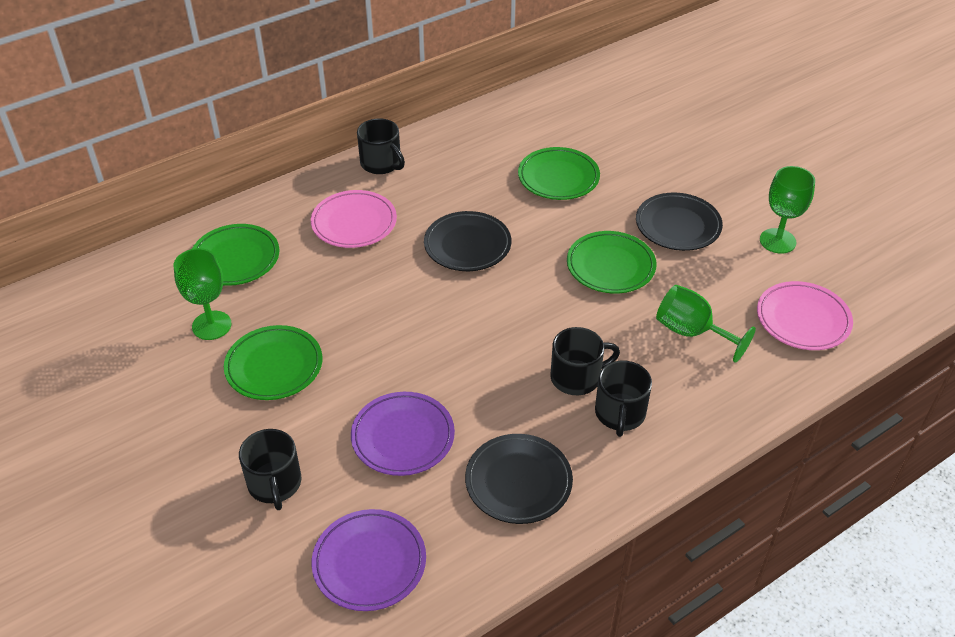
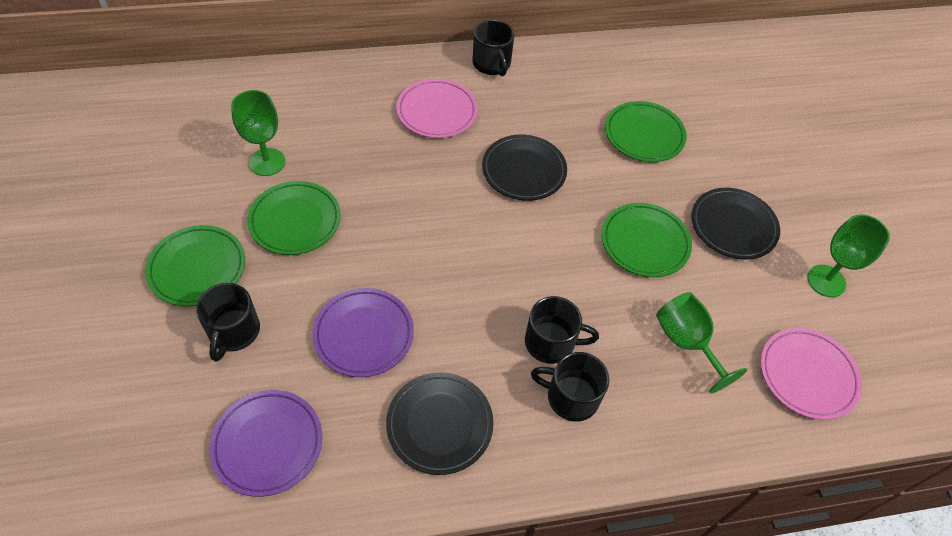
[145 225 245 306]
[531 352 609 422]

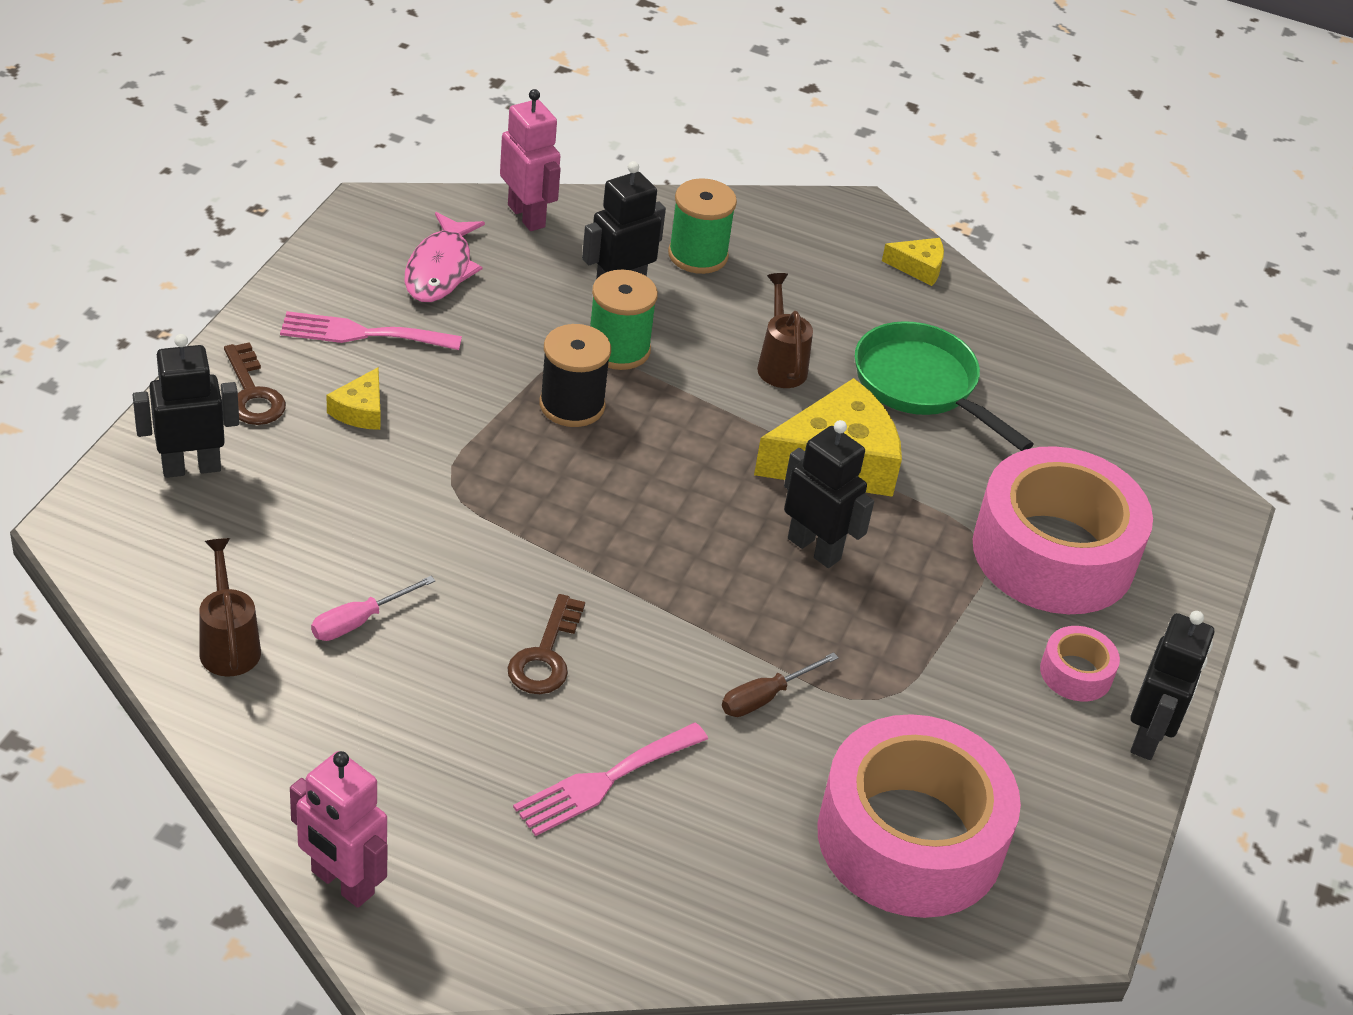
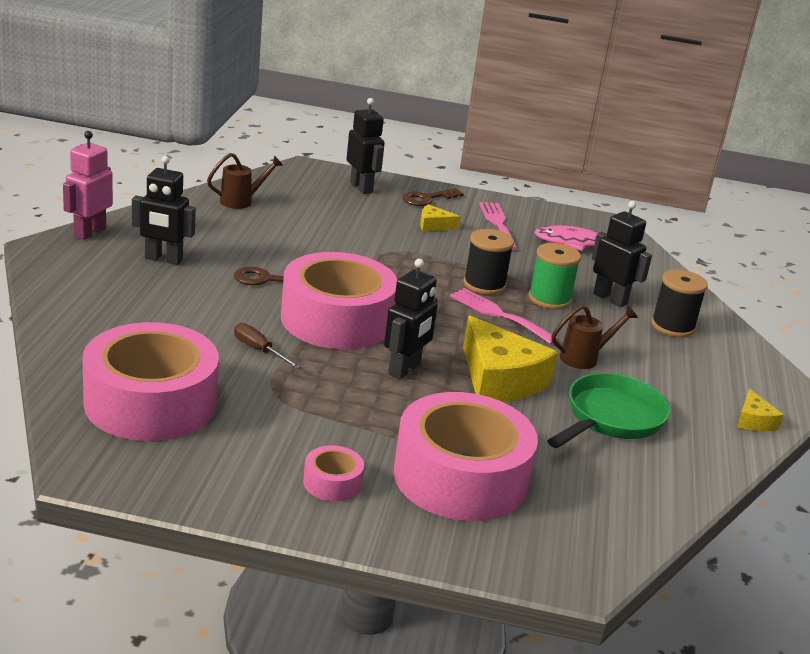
[311 576 435 641] (first image)
[500 89 561 231] (first image)
[450 288 559 344]
[651 269 708 337]
[132 156 196 265]
[281 252 398 349]

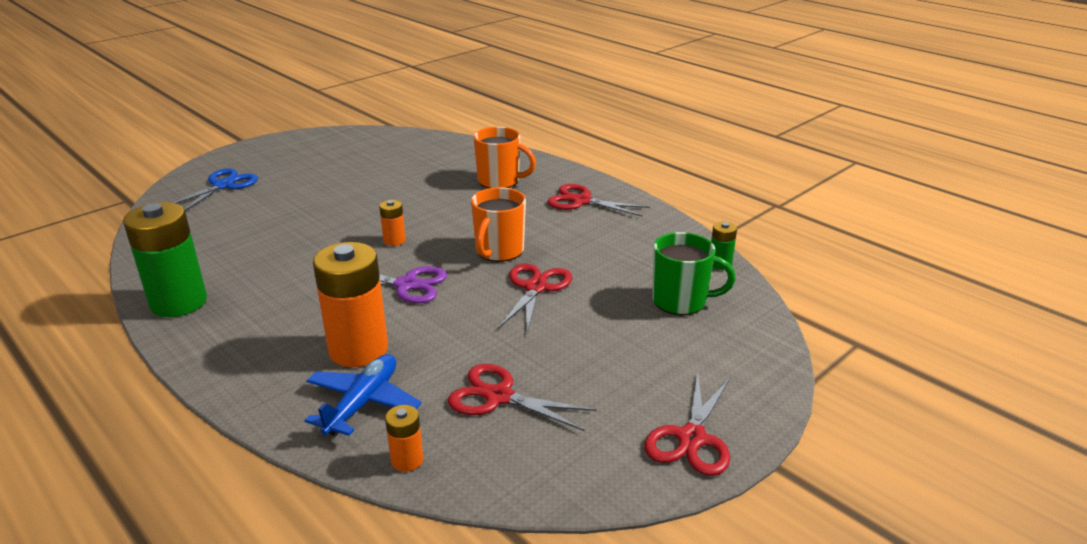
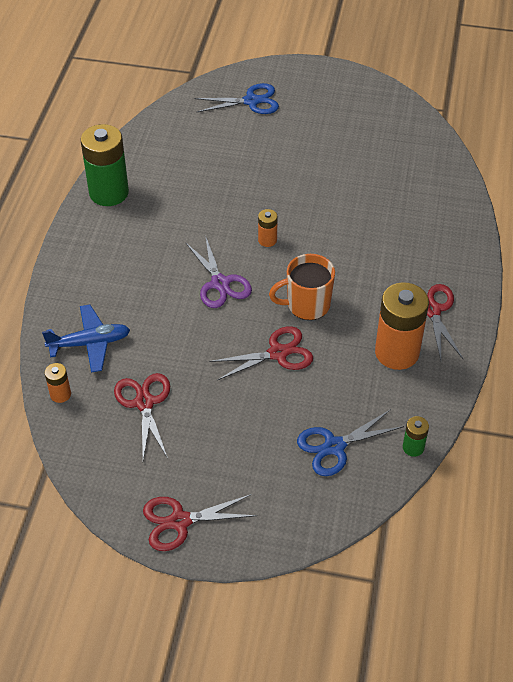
[375 282 429 370]
[473 127 536 188] (first image)
[297 409 404 476]

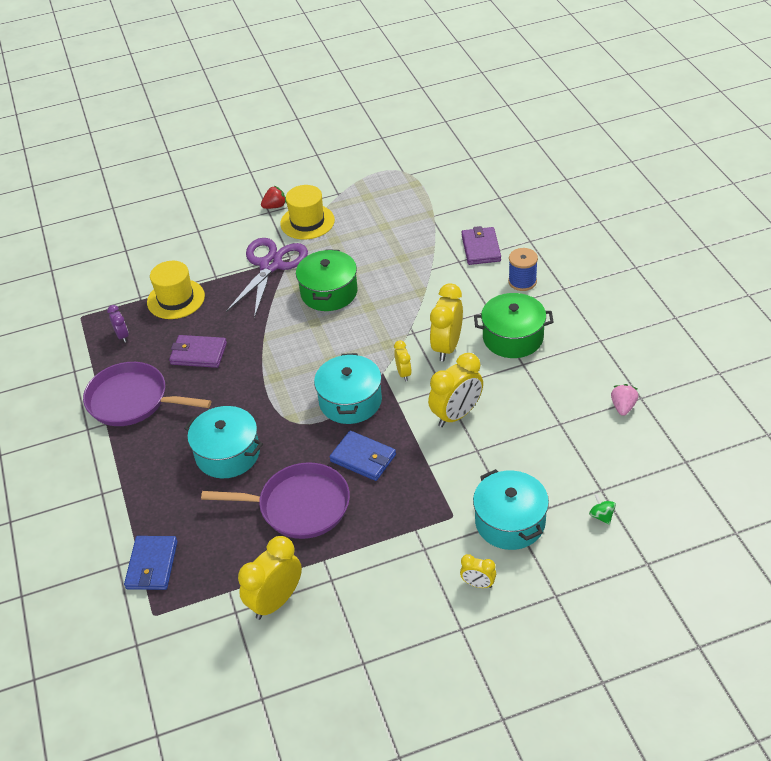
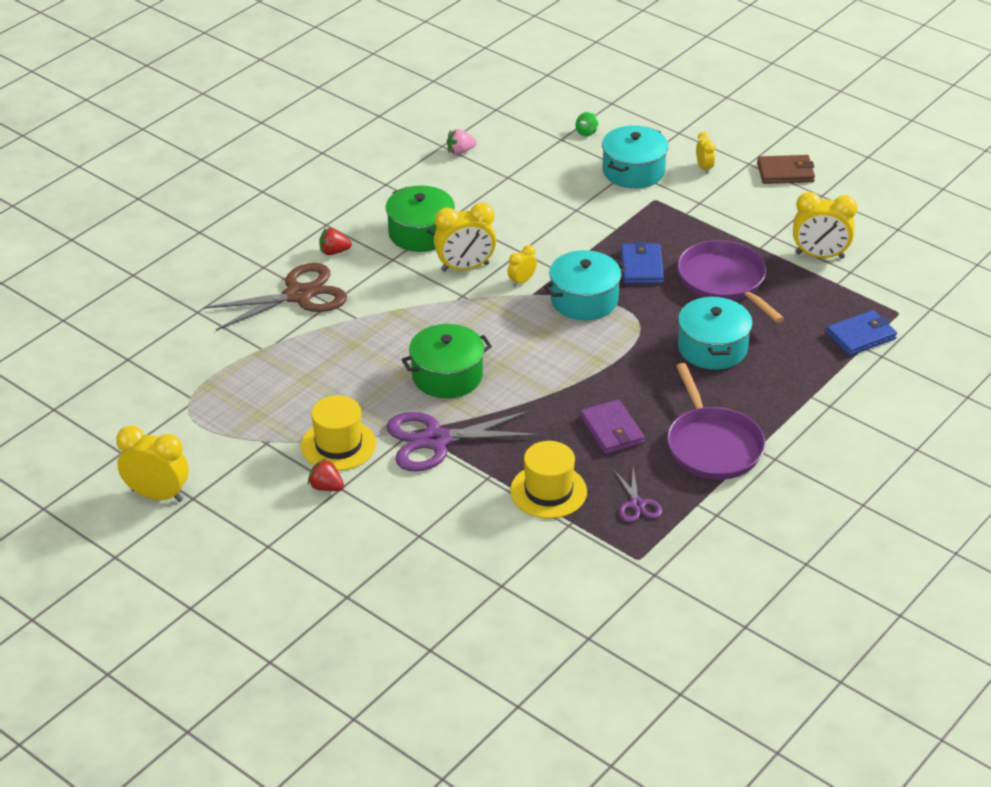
[614 468 662 522]
[116 425 189 502]
[204 263 347 331]
[319 228 352 255]
[757 155 815 184]

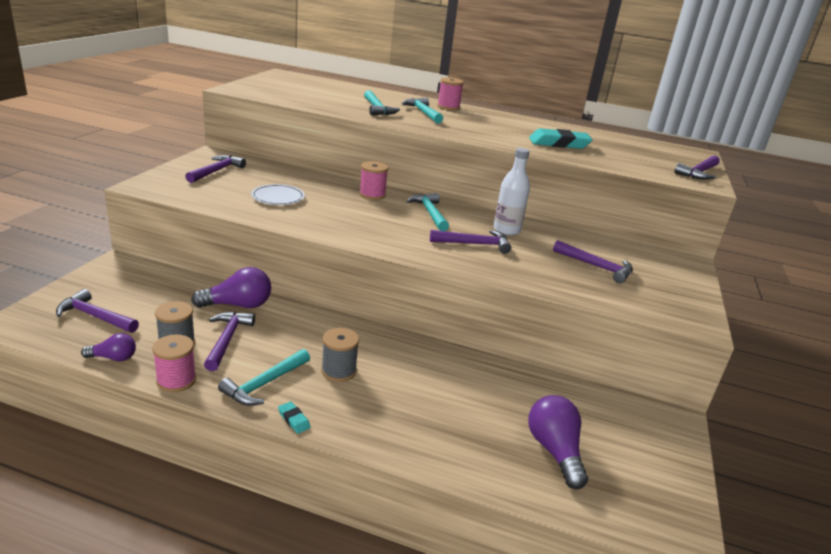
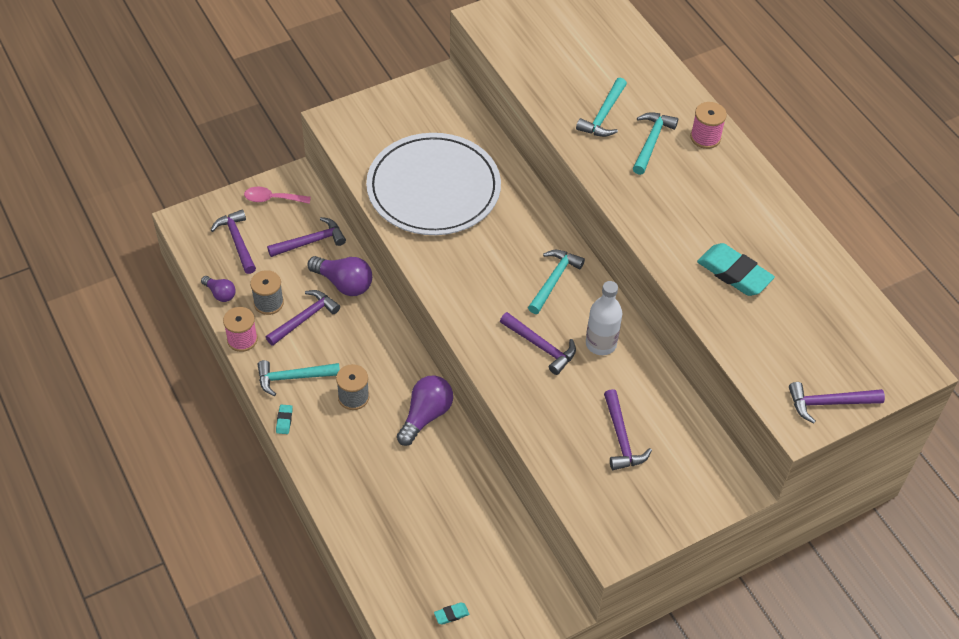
[267 217 346 257]
[366 133 501 235]
[359 161 388 200] (first image)
[397 375 453 446]
[244 187 311 204]
[434 603 469 625]

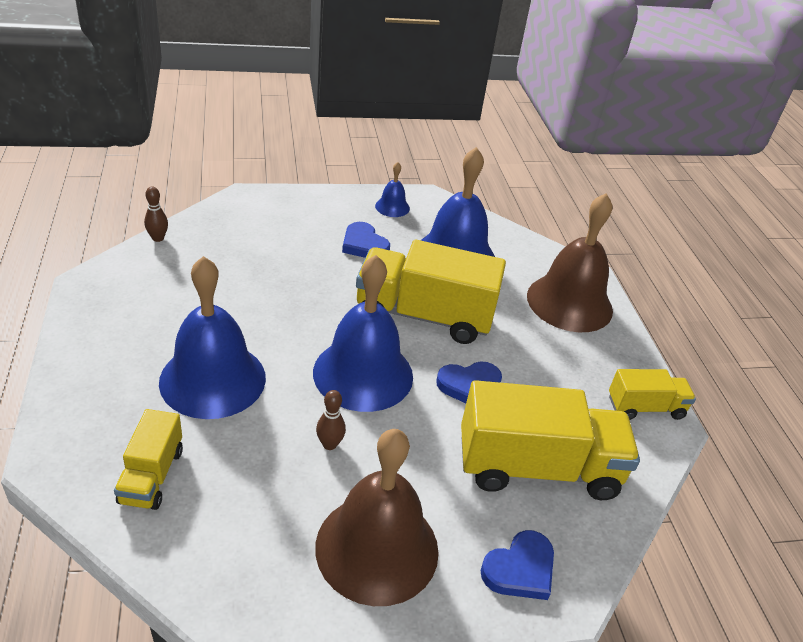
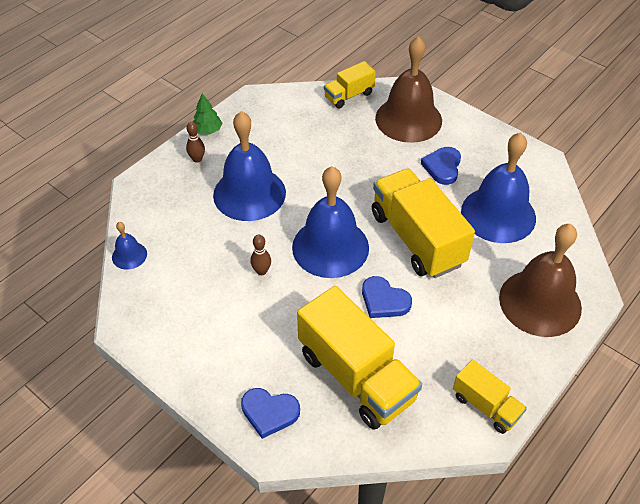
[324 61 376 108]
[186 122 205 163]
[375 36 442 143]
[112 222 147 270]
[192 93 222 135]

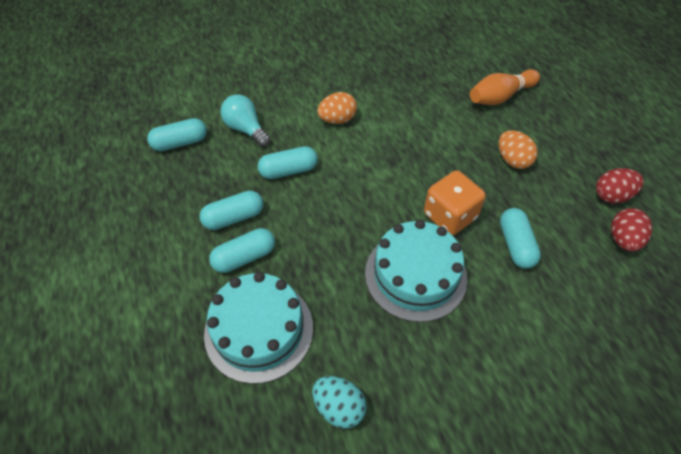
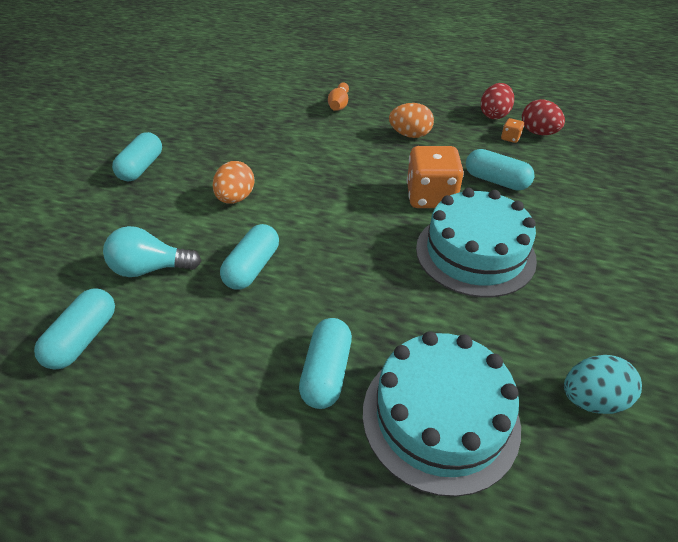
[112 132 162 181]
[328 83 349 111]
[501 118 524 143]

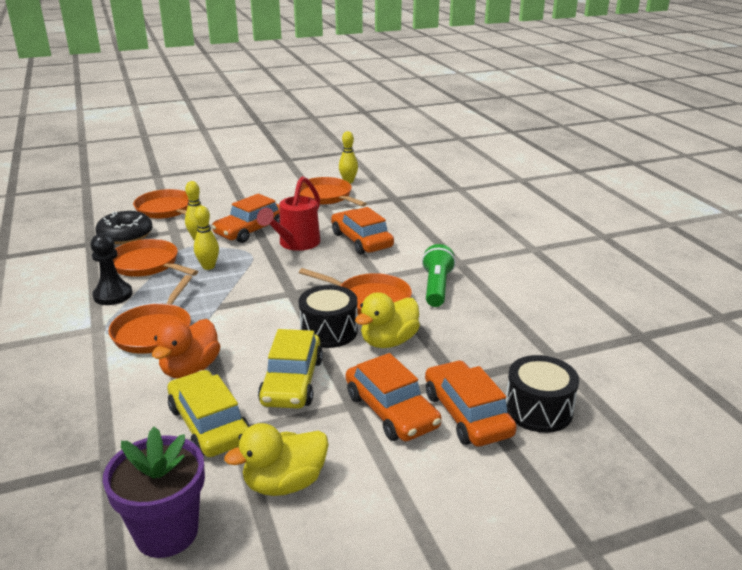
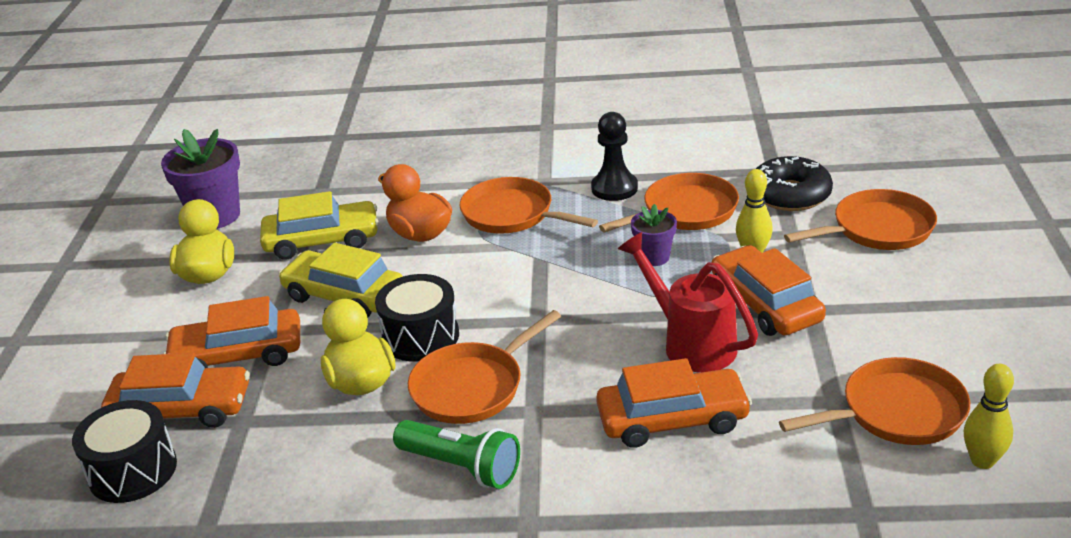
[631 204 677 266]

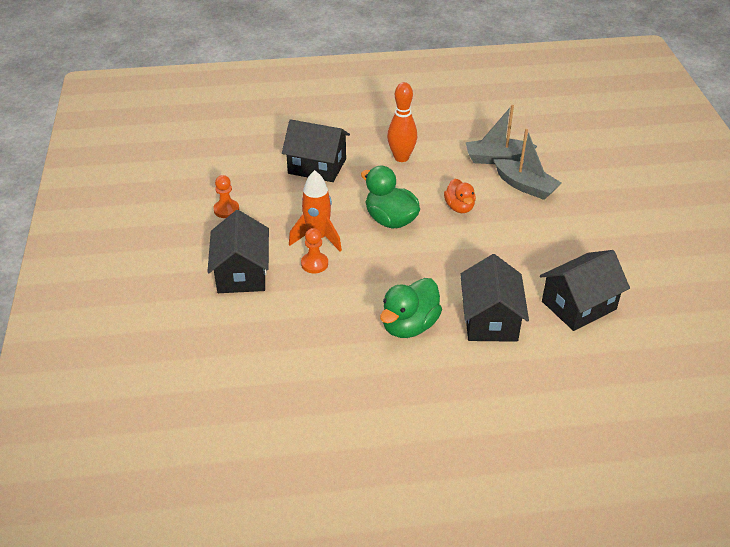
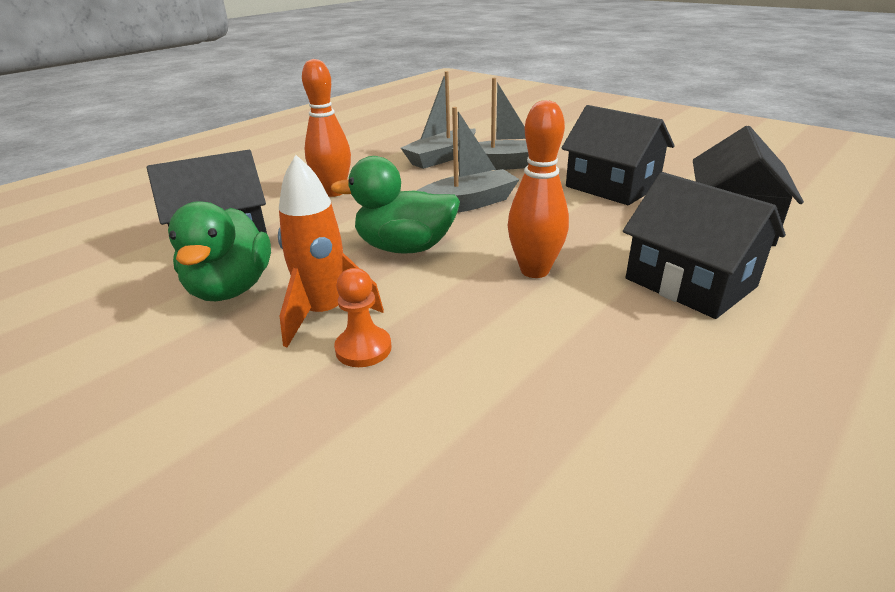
[561 105 675 205]
[213 175 239 218] (first image)
[168 201 271 301]
[417 107 520 213]
[508 100 569 278]

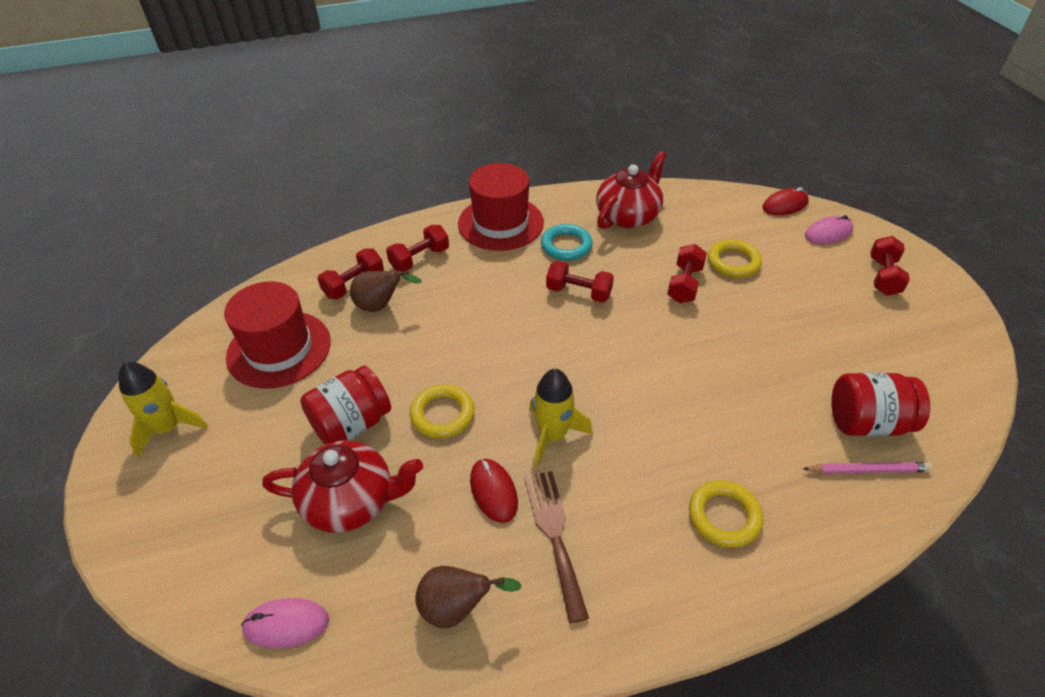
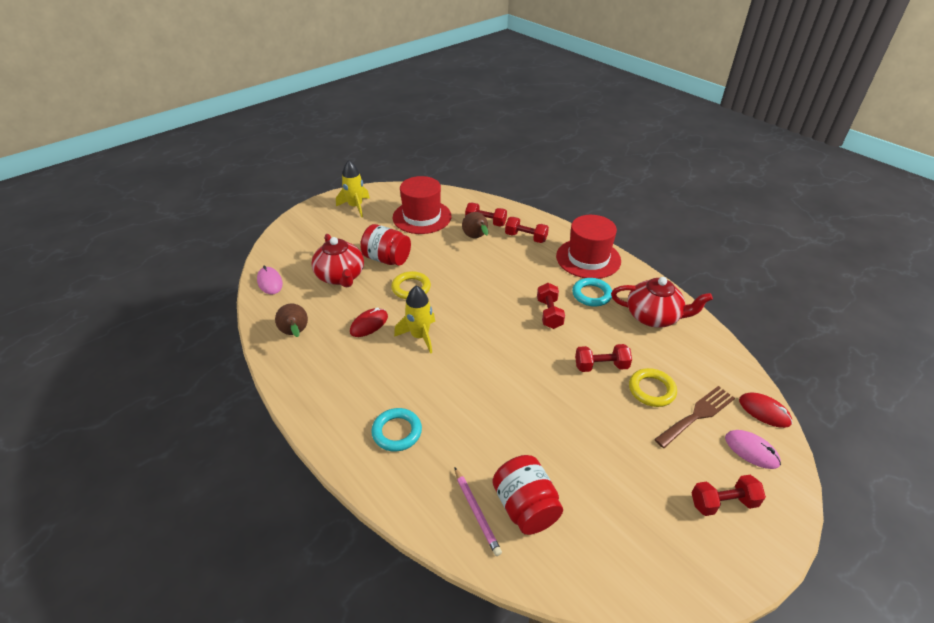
[654 386 735 448]
[371 408 422 452]

